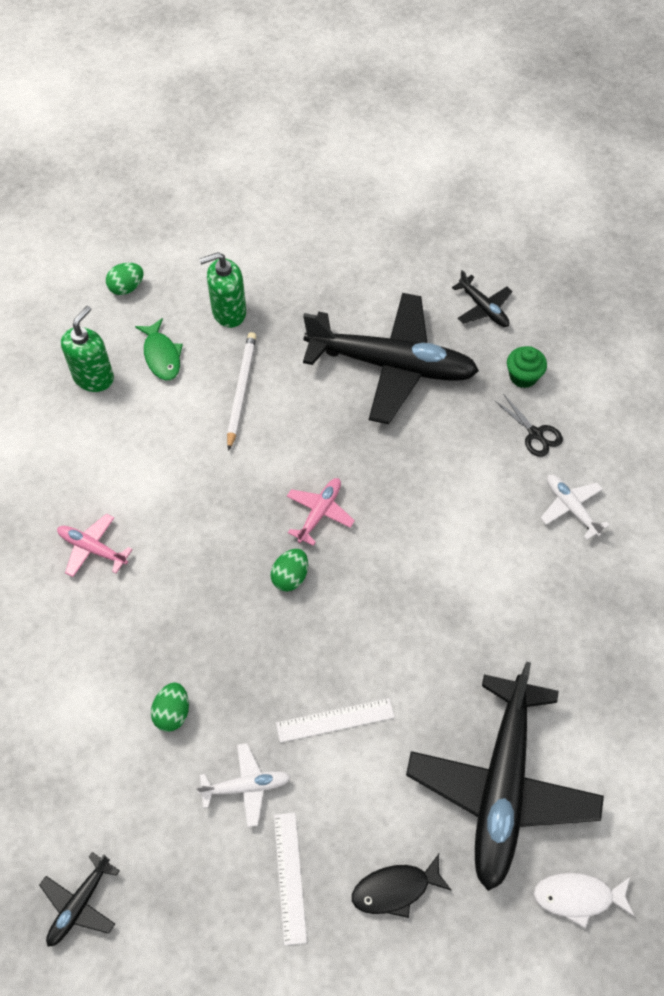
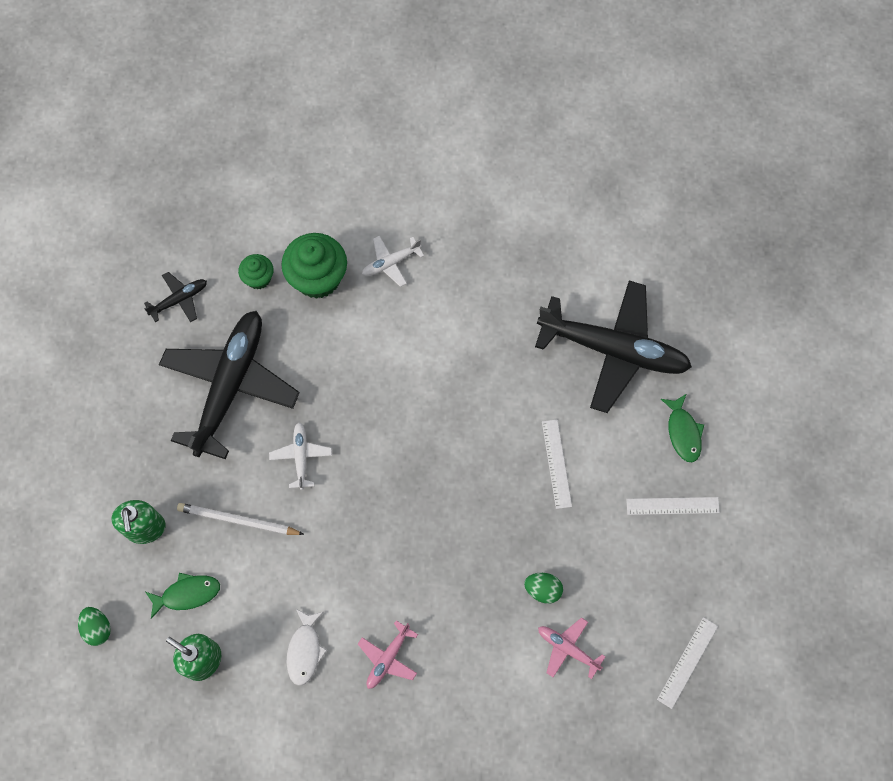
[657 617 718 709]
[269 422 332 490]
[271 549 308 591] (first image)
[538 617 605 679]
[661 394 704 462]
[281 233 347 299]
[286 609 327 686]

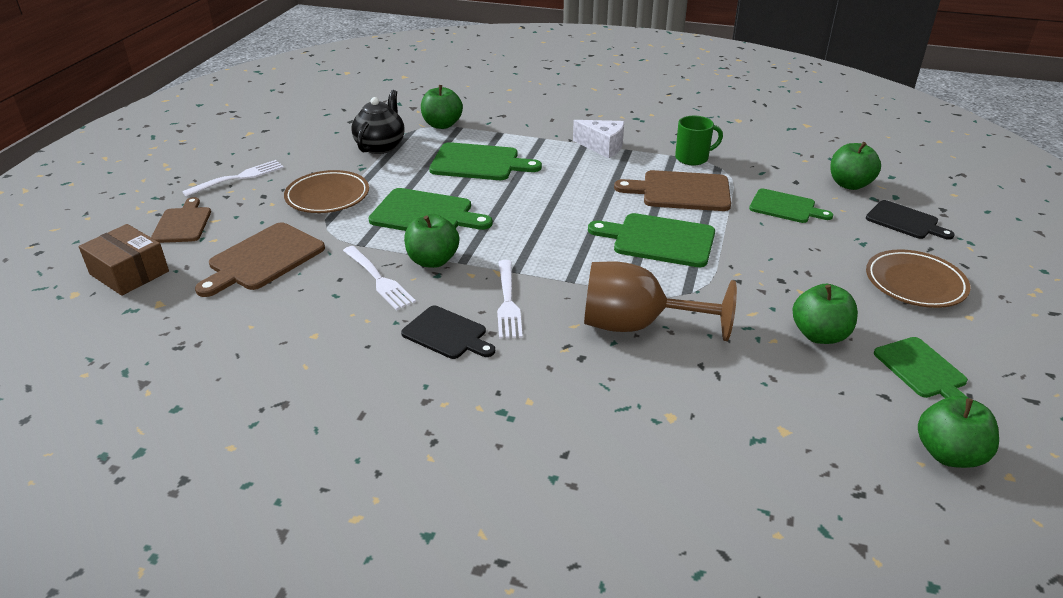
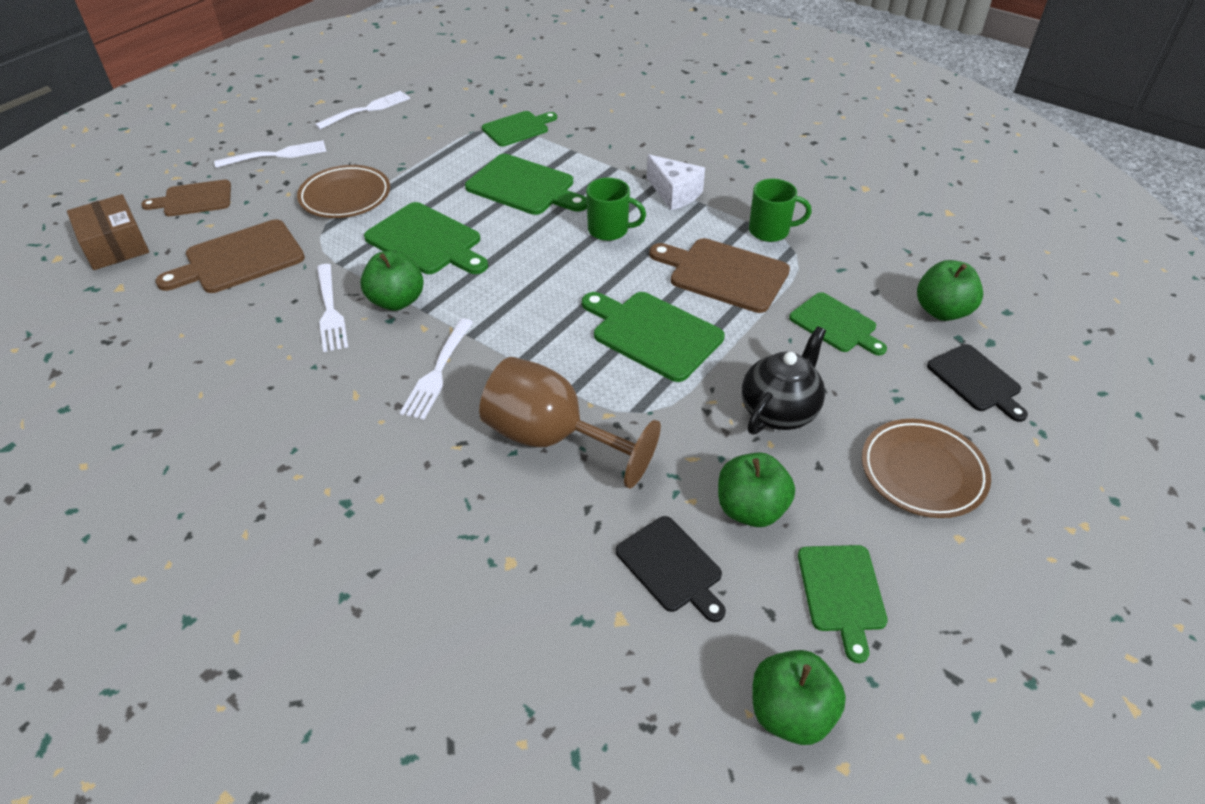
[141 180 231 216]
[742 326 826 435]
[616 516 726 622]
[482 111 557 146]
[315 91 410 130]
[586 177 646 241]

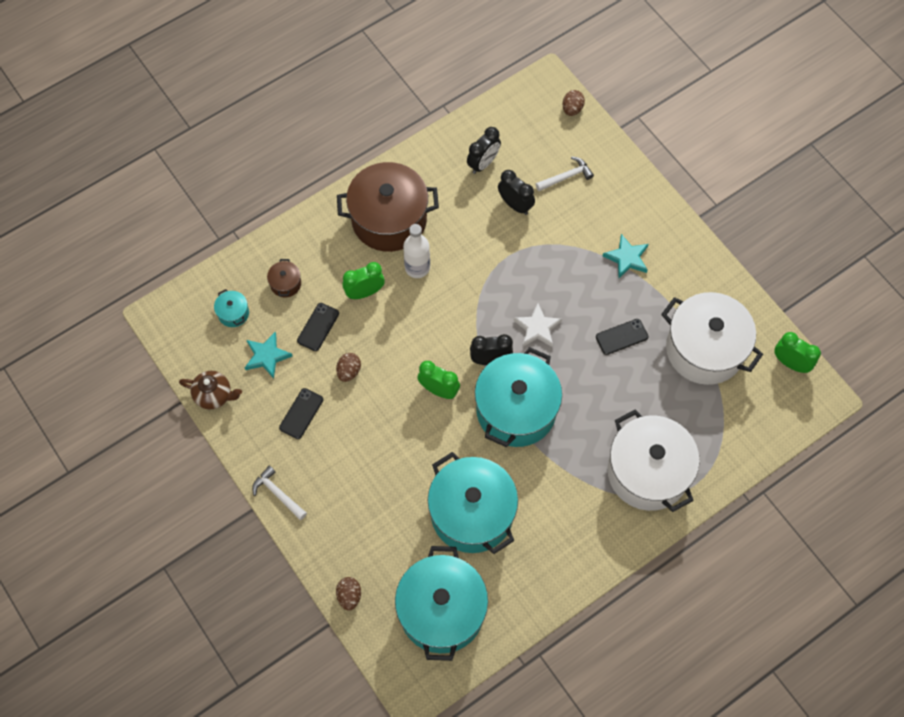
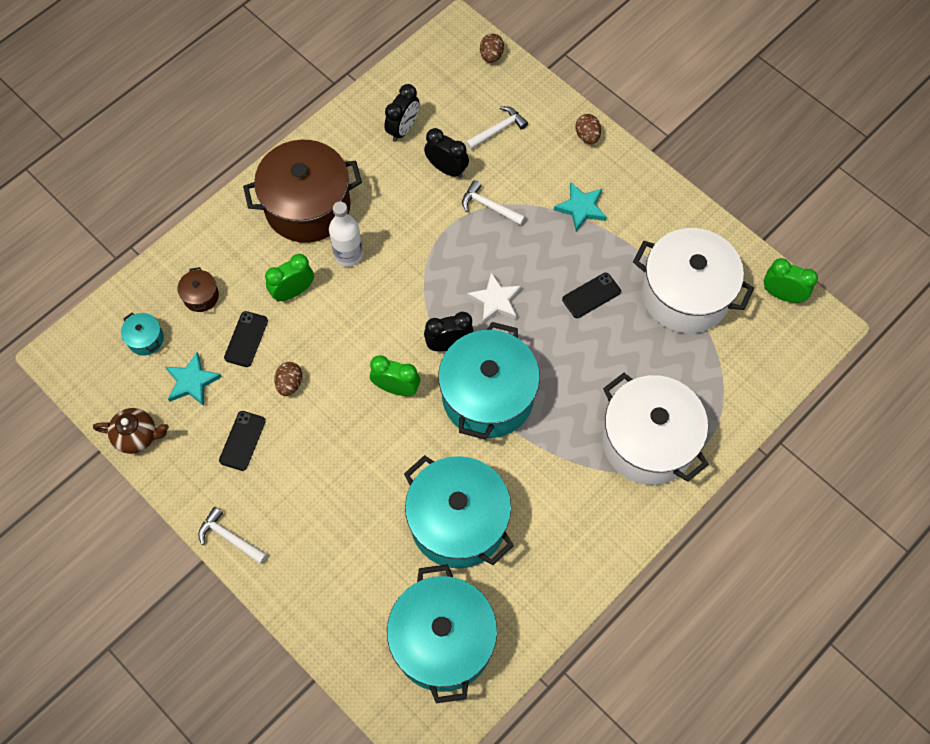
[575 114 601 144]
[462 180 525 226]

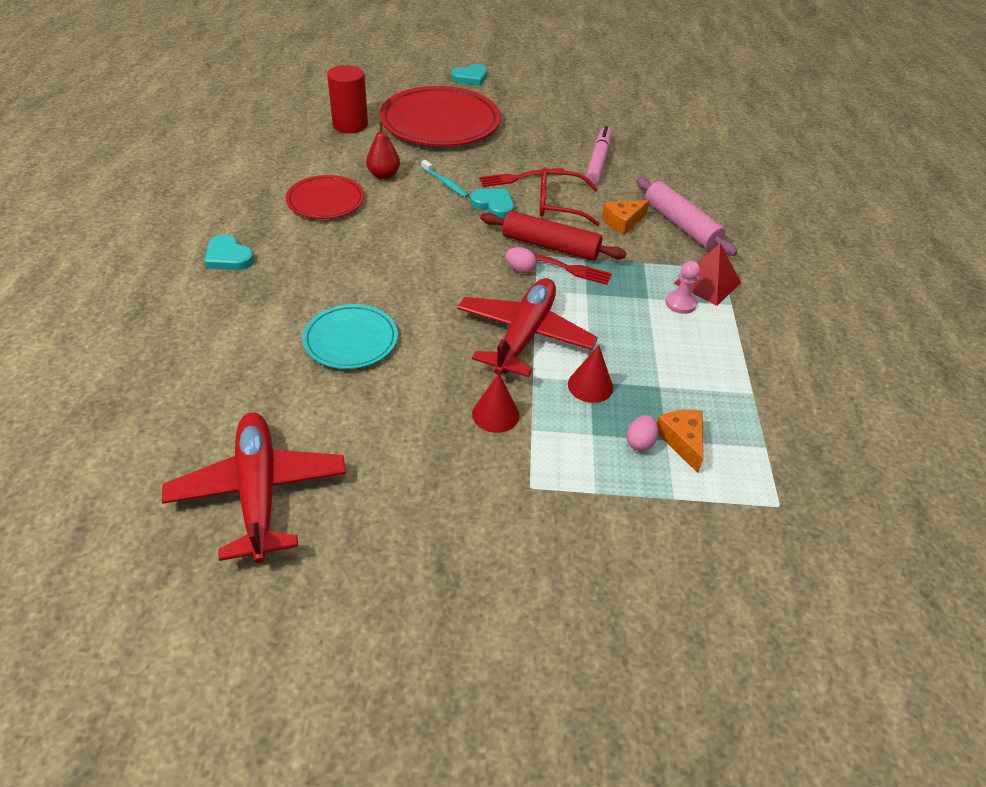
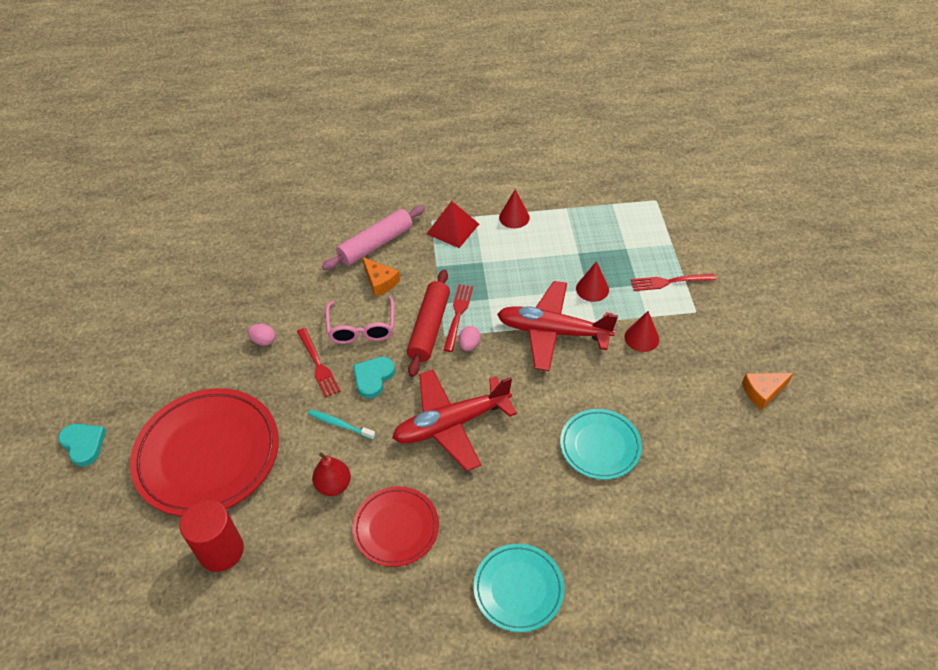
[393 369 517 471]
[474 544 565 632]
[308 410 375 440]
[325 296 394 344]
[586 126 612 184] (first image)
[247 324 275 346]
[742 373 793 410]
[666 261 700 314] (first image)
[499 189 530 228]
[631 274 716 291]

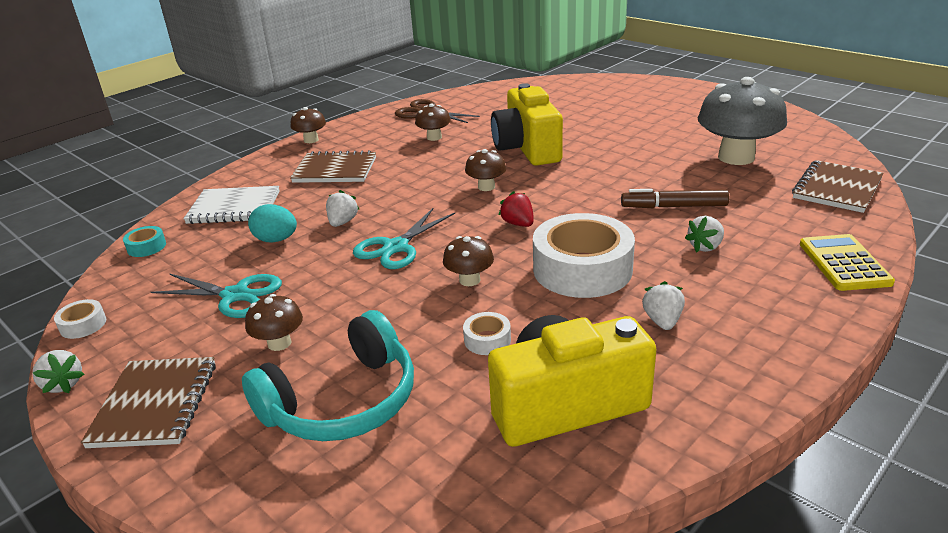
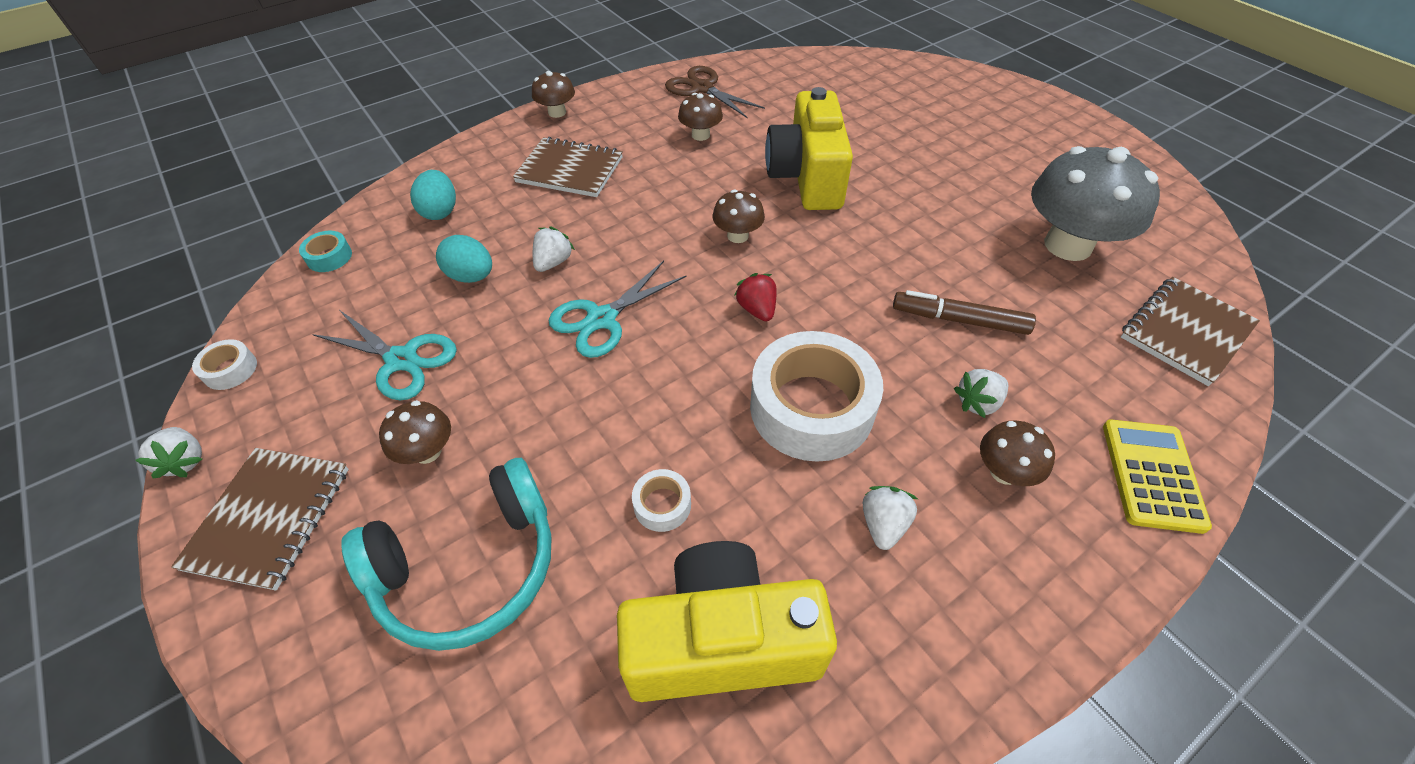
[410 170 456 220]
[980 421 1055 486]

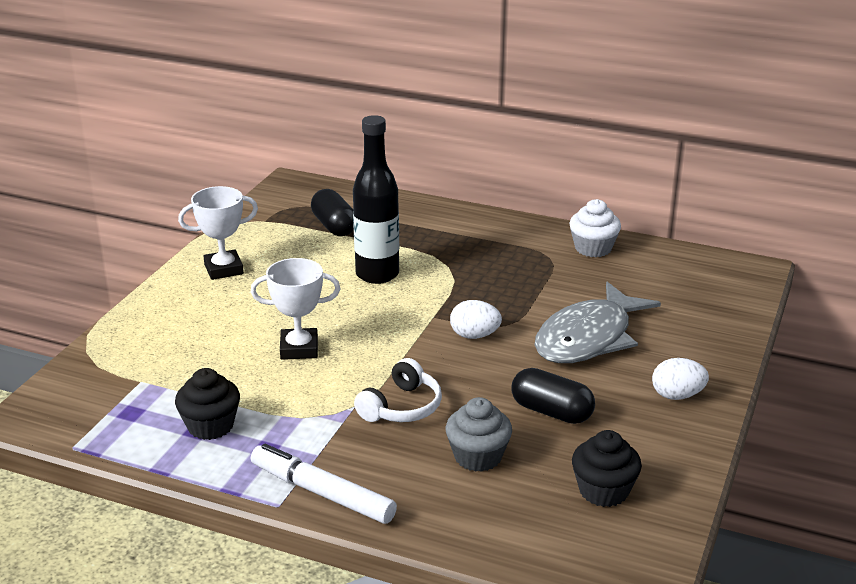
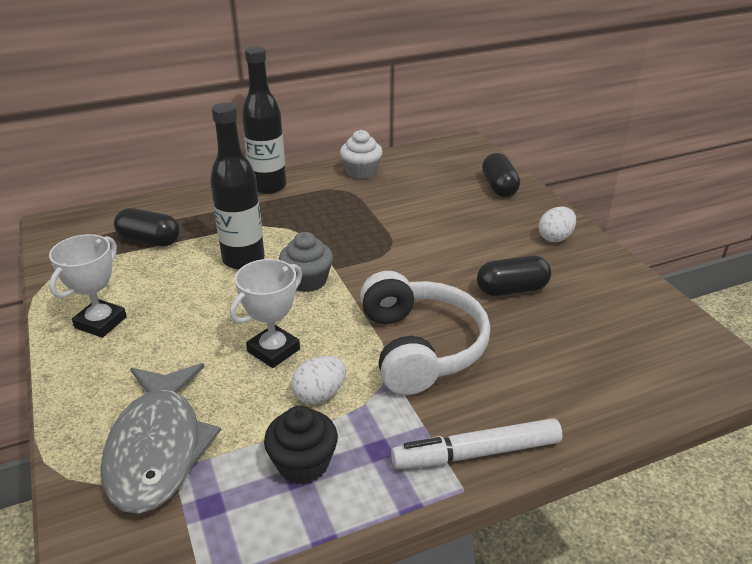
[360 271 490 395]
[279 232 333 292]
[291 356 346 404]
[100 363 221 514]
[572 430 642 507] (first image)
[242 46 286 194]
[482 153 520 197]

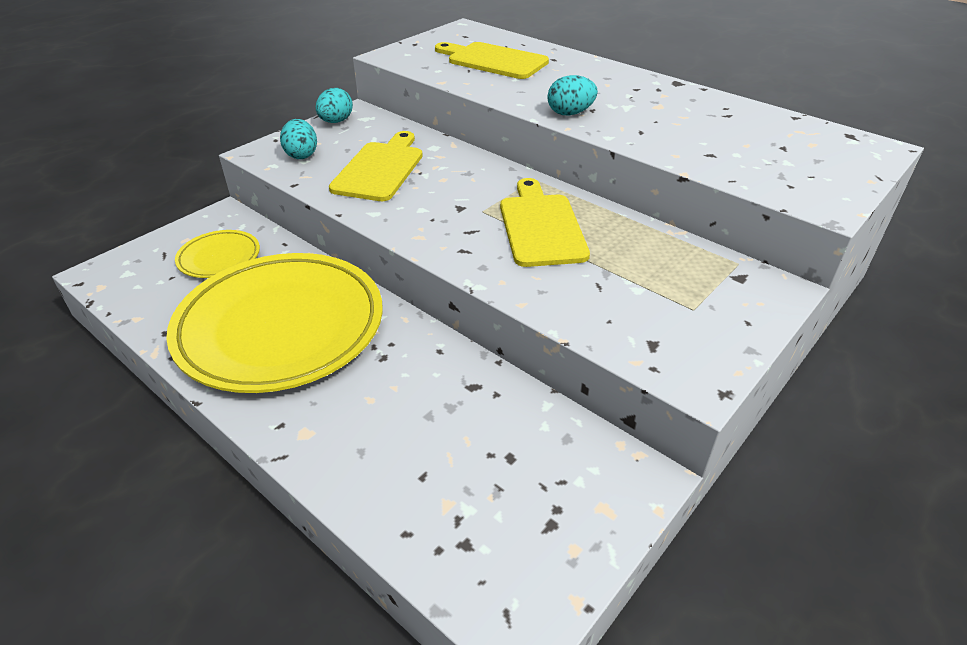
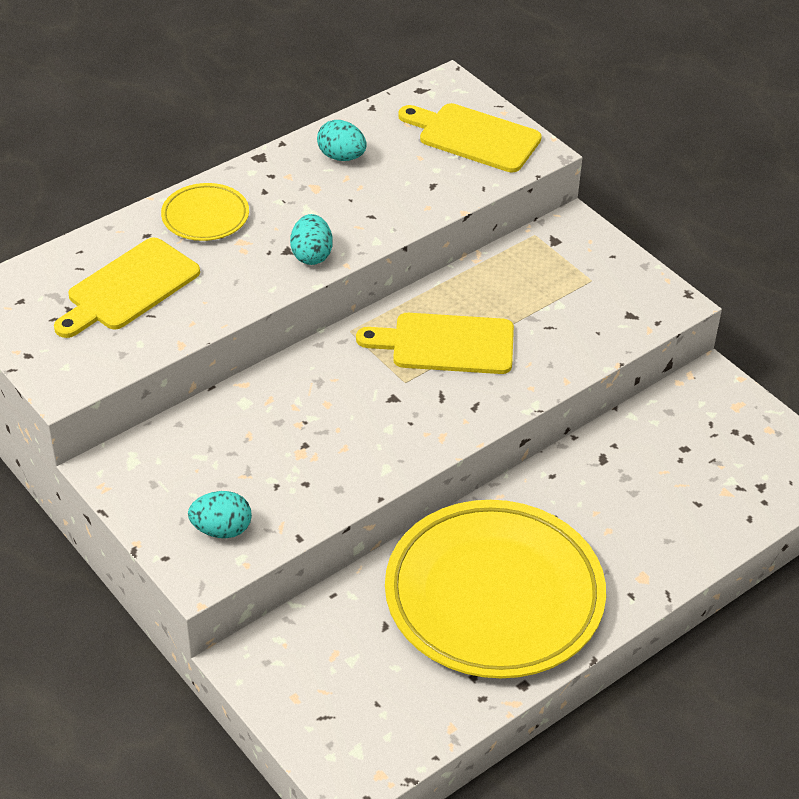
[161 183 249 241]
[317 120 367 161]
[398 103 542 172]

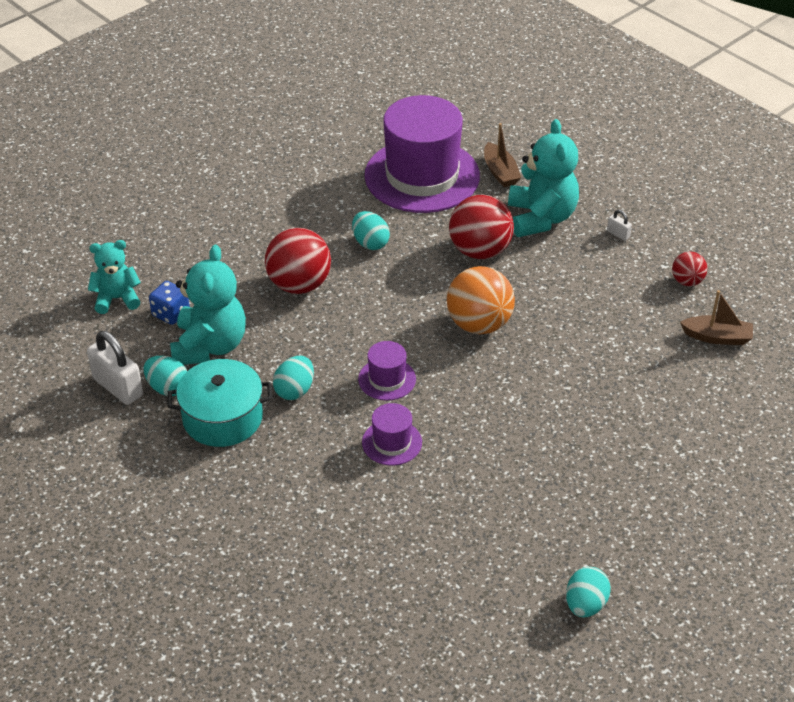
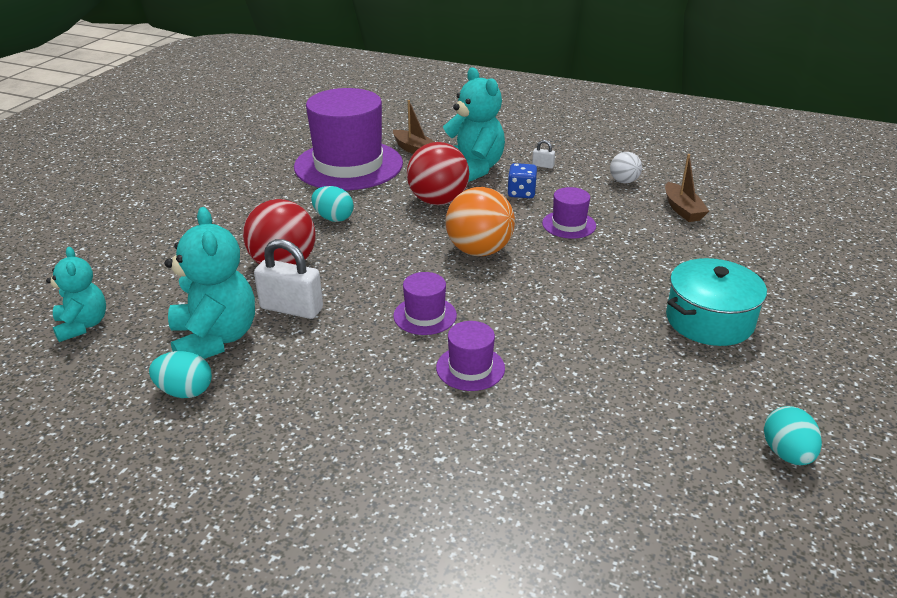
[254 239 323 319]
[46 247 106 342]
[507 163 537 198]
[666 258 767 346]
[273 356 314 400] (first image)
[610 152 642 184]
[665 154 709 222]
[542 187 596 239]

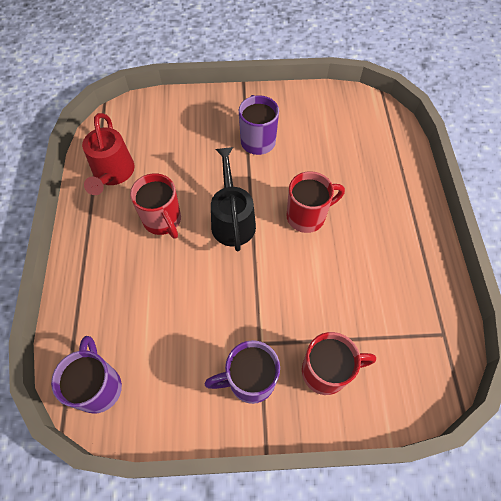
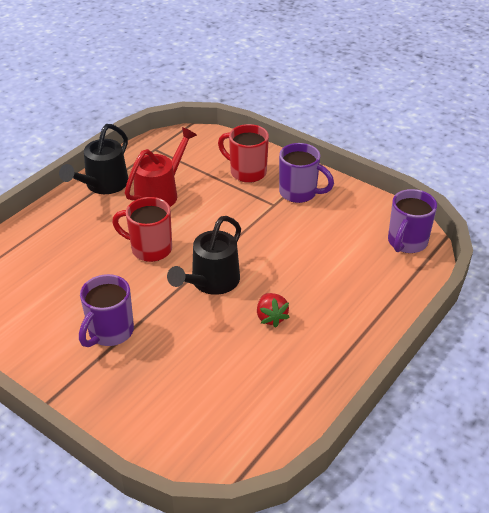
[125 127 197 207]
[257 293 290 328]
[59 124 128 194]

